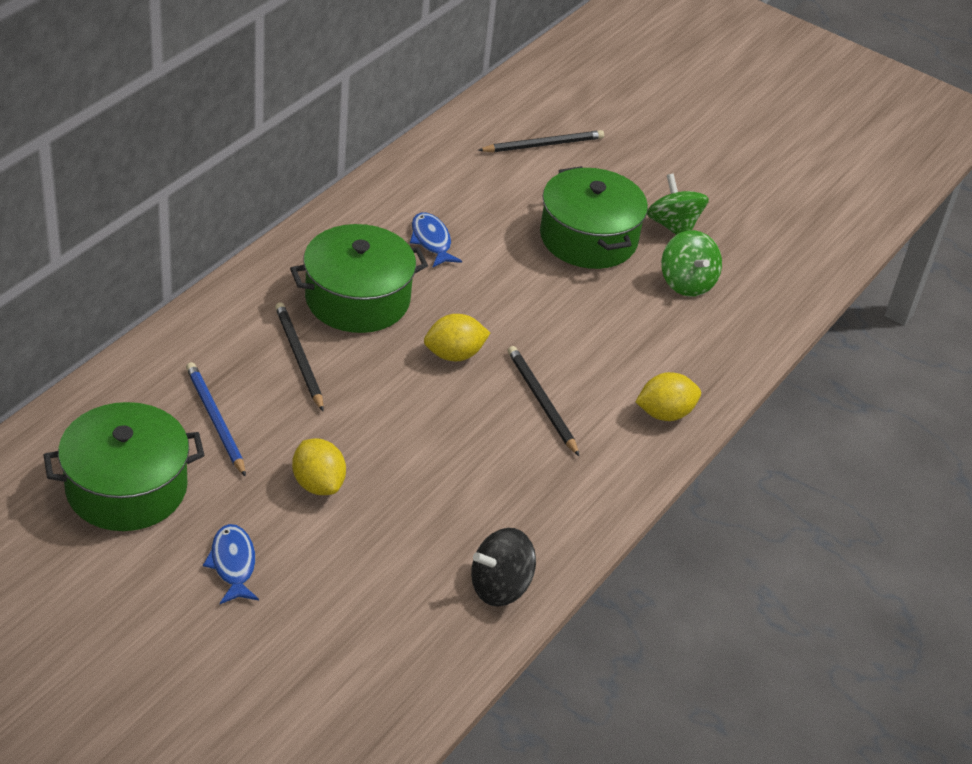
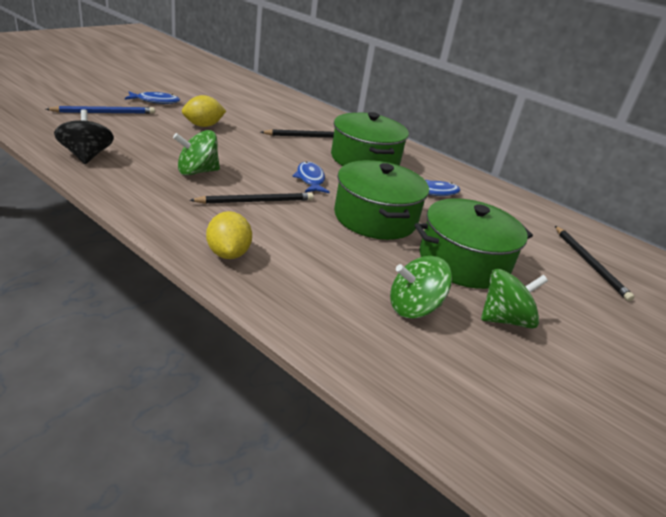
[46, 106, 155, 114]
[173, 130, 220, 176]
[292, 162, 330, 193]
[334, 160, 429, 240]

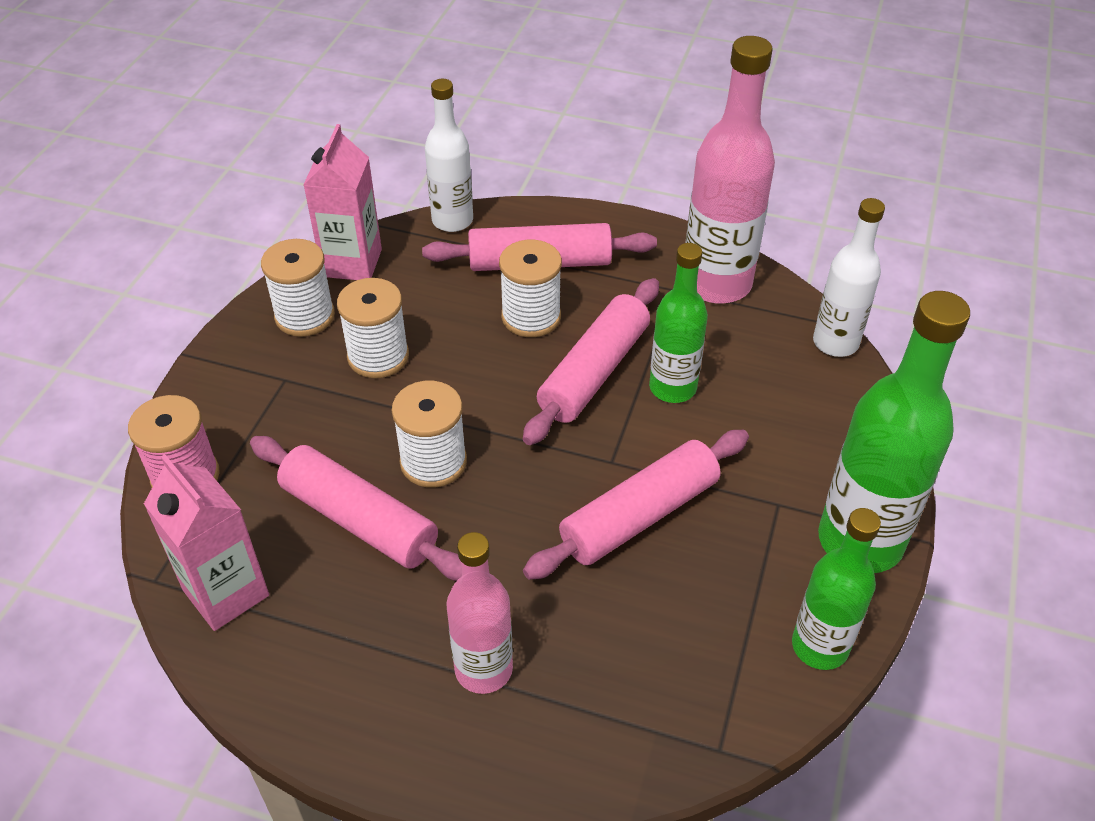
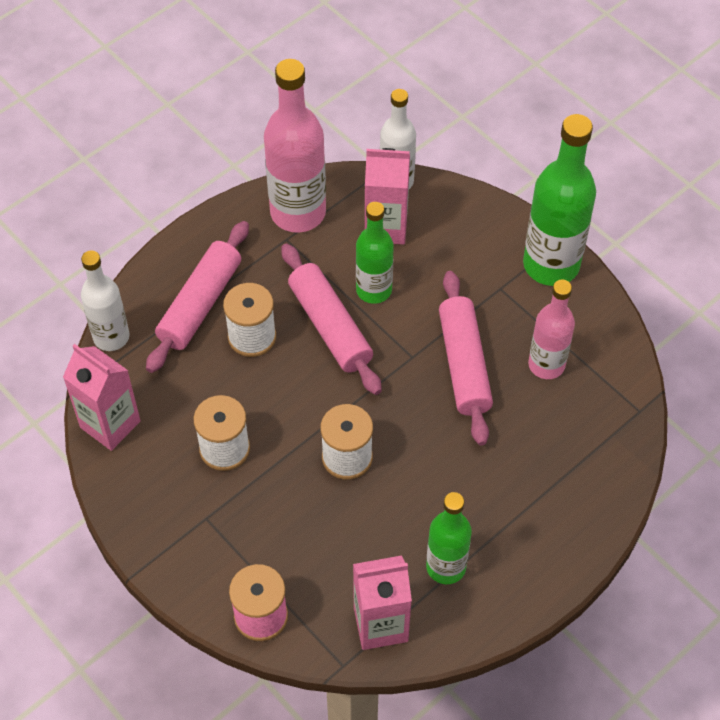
[365, 148, 410, 244]
[426, 492, 472, 584]
[528, 280, 575, 379]
[250, 436, 462, 581] (first image)
[261, 239, 335, 337] (first image)

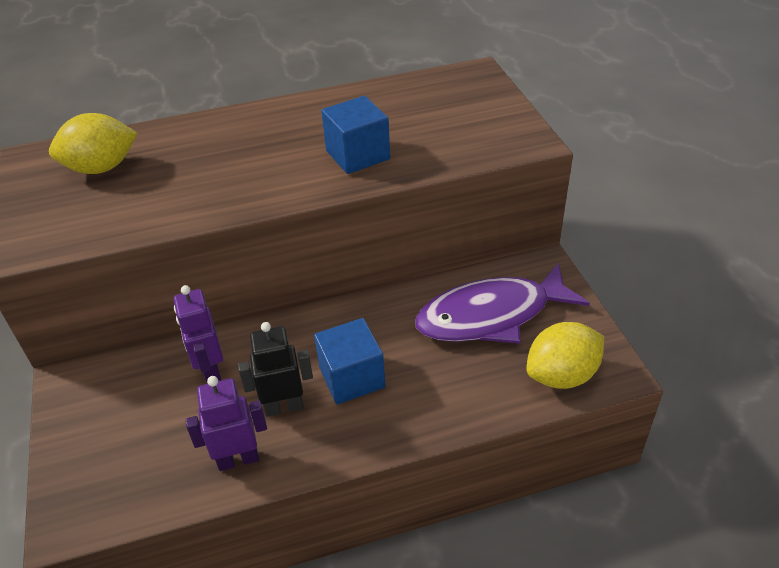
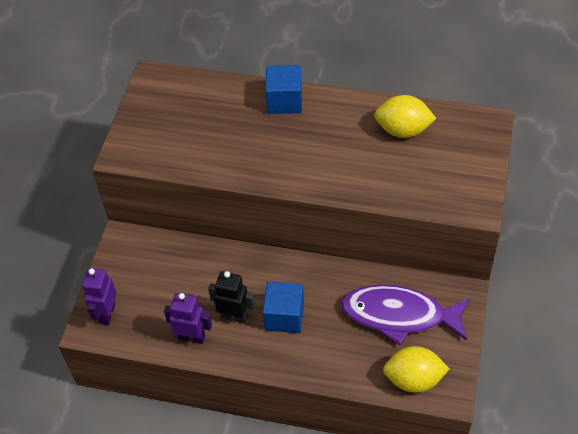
[82, 268, 117, 325]
[266, 65, 302, 114]
[374, 95, 437, 138]

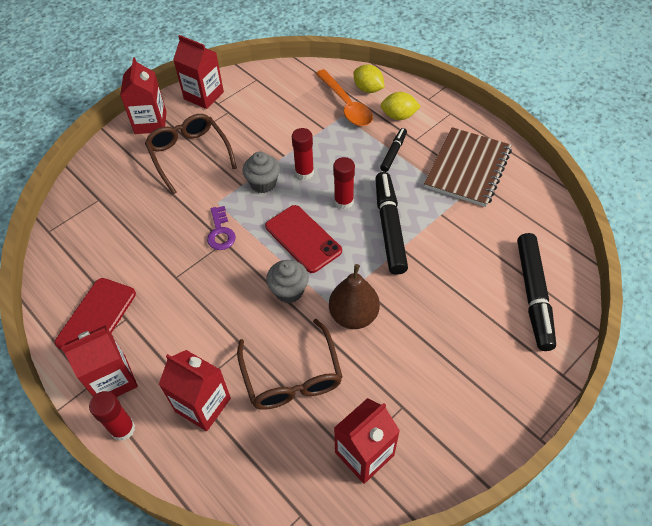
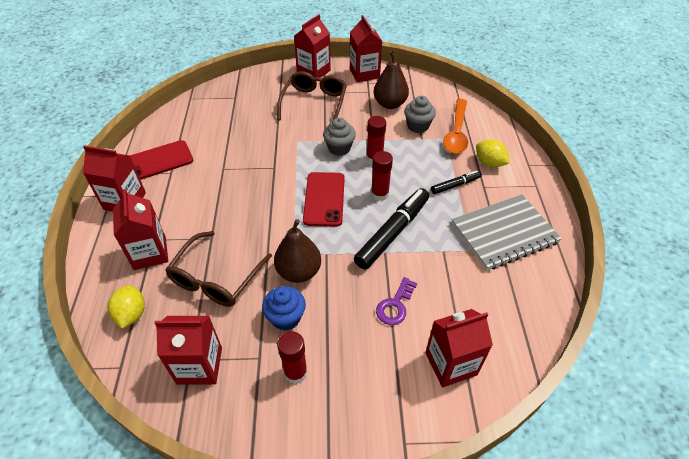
[108, 285, 145, 329]
[262, 286, 306, 331]
[277, 331, 308, 384]
[374, 51, 409, 109]
[376, 277, 417, 325]
[404, 96, 436, 133]
[425, 309, 493, 388]
[452, 194, 562, 270]

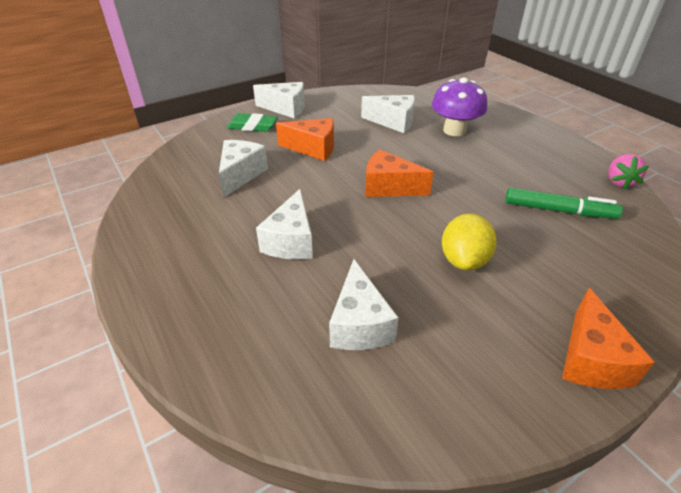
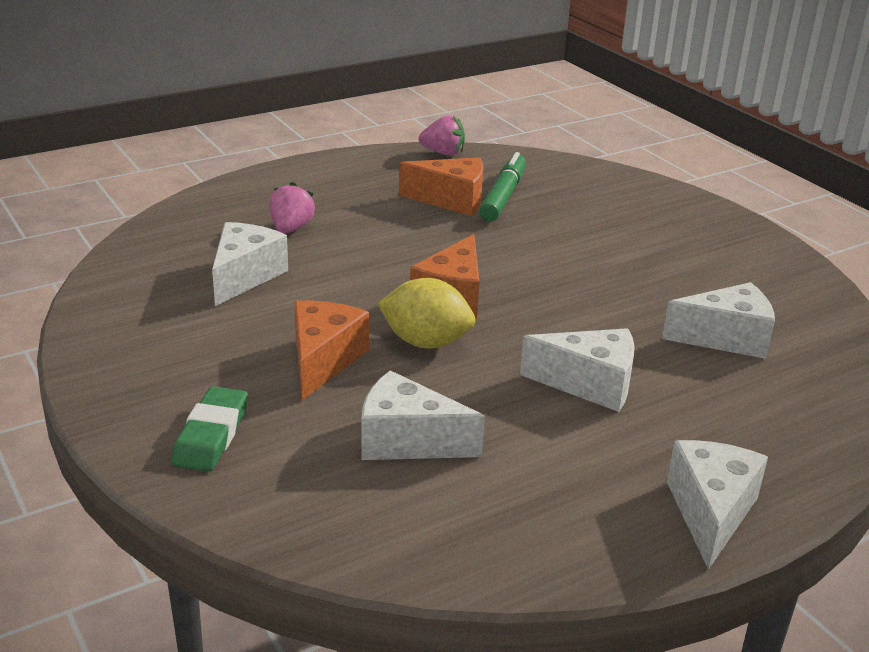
[269, 182, 315, 234]
[378, 278, 475, 349]
[399, 157, 483, 216]
[667, 440, 768, 570]

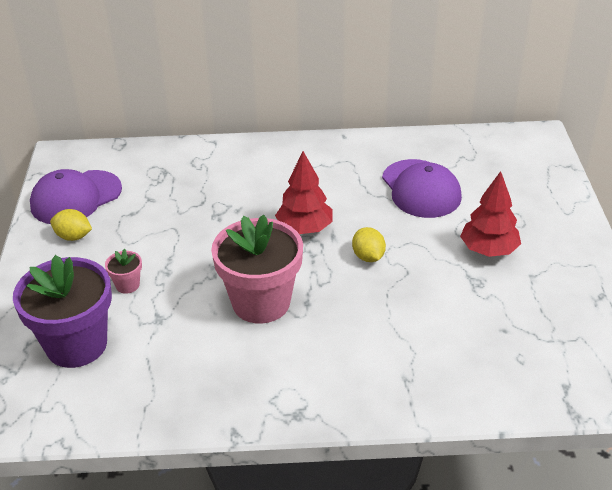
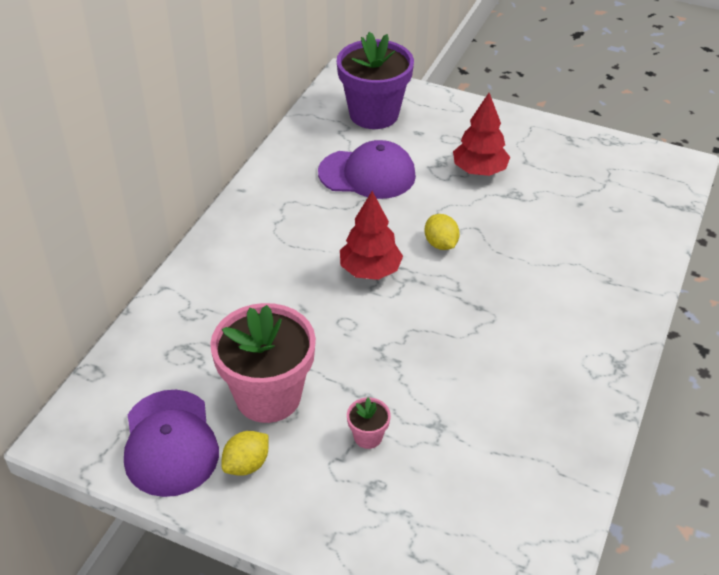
[210, 303, 316, 423]
[337, 32, 414, 129]
[425, 214, 460, 250]

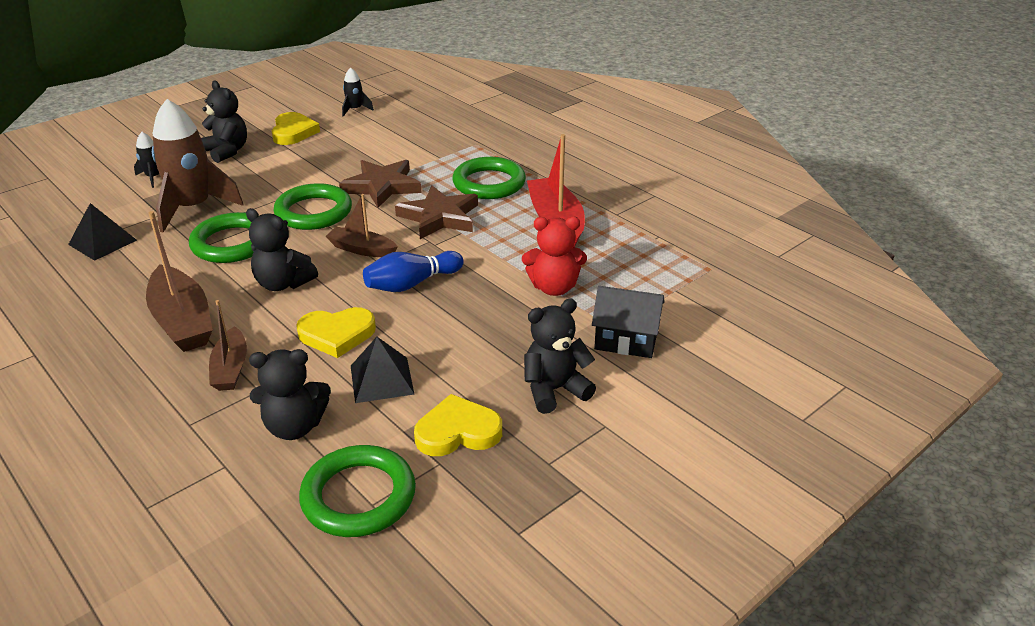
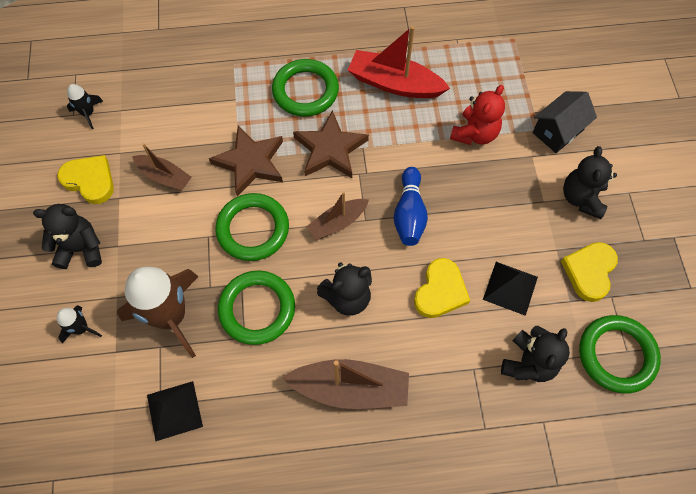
[132, 143, 192, 191]

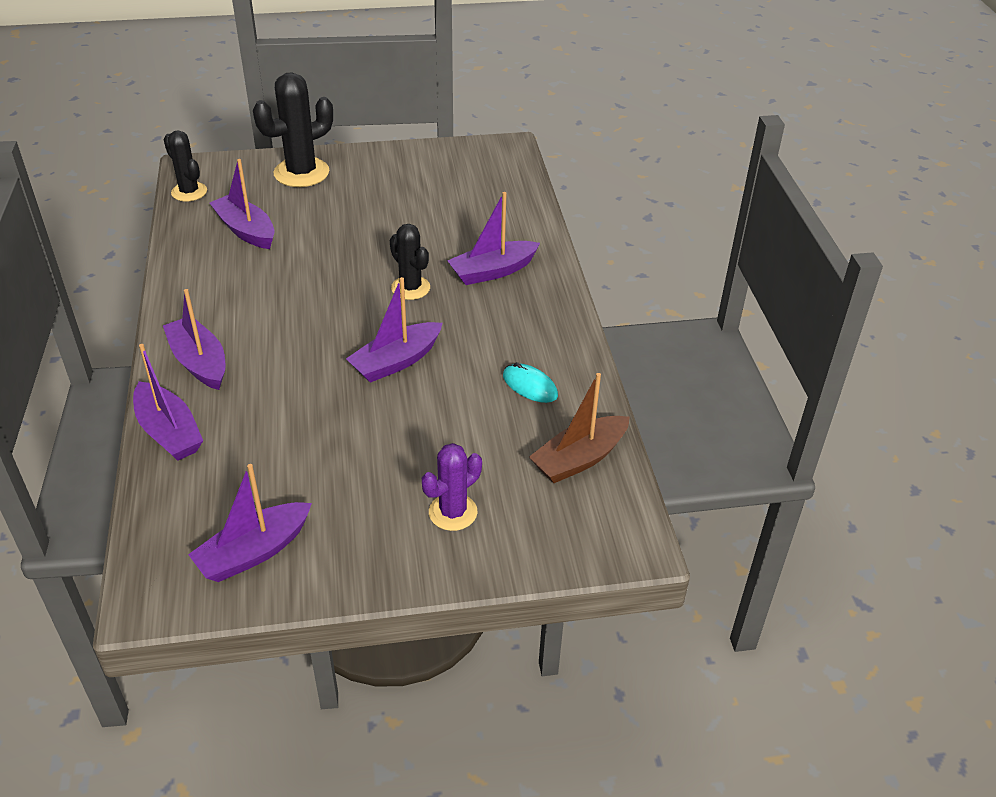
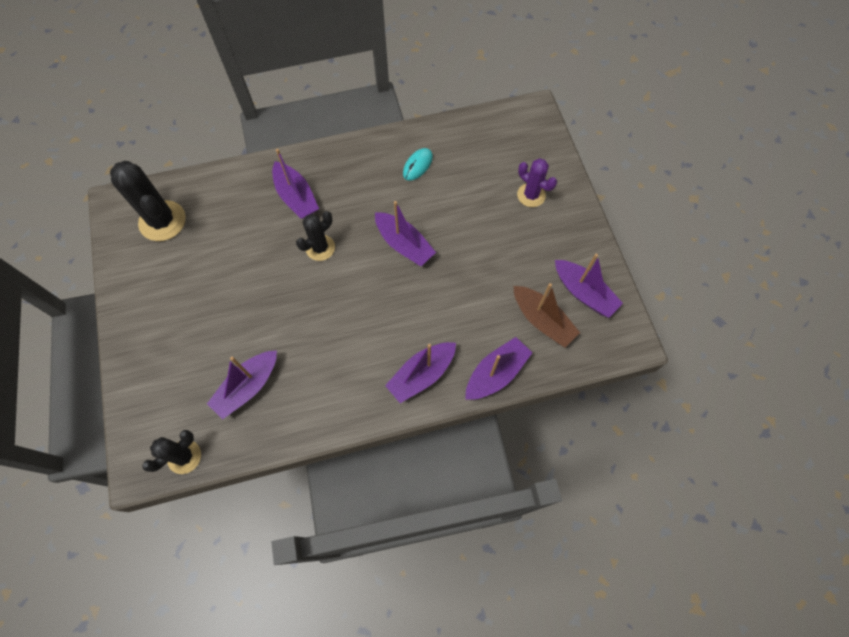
[110, 161, 186, 241]
[514, 283, 580, 347]

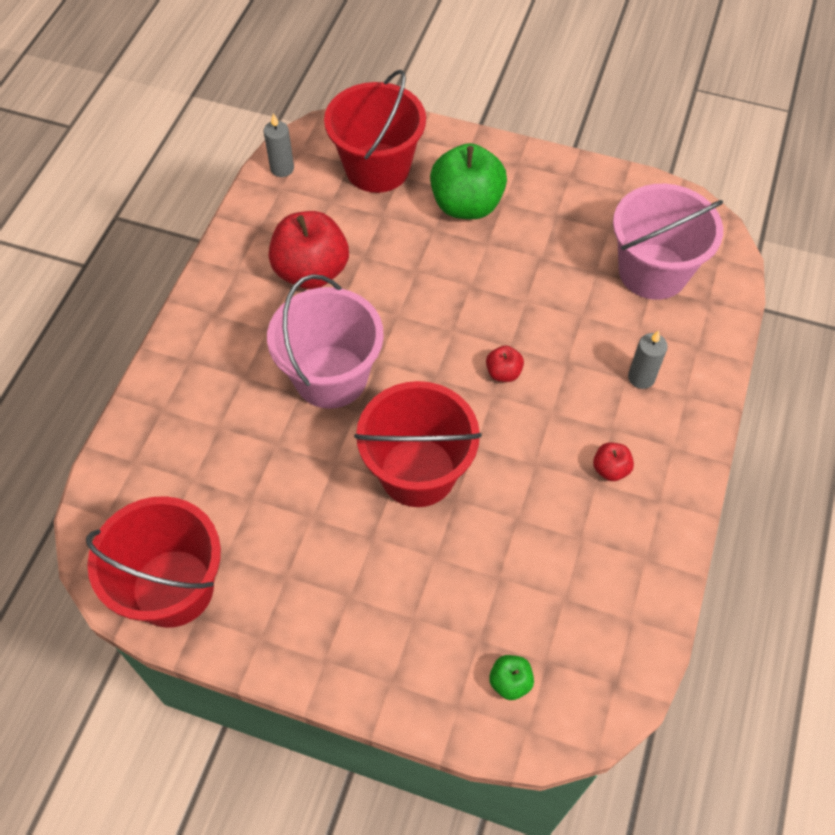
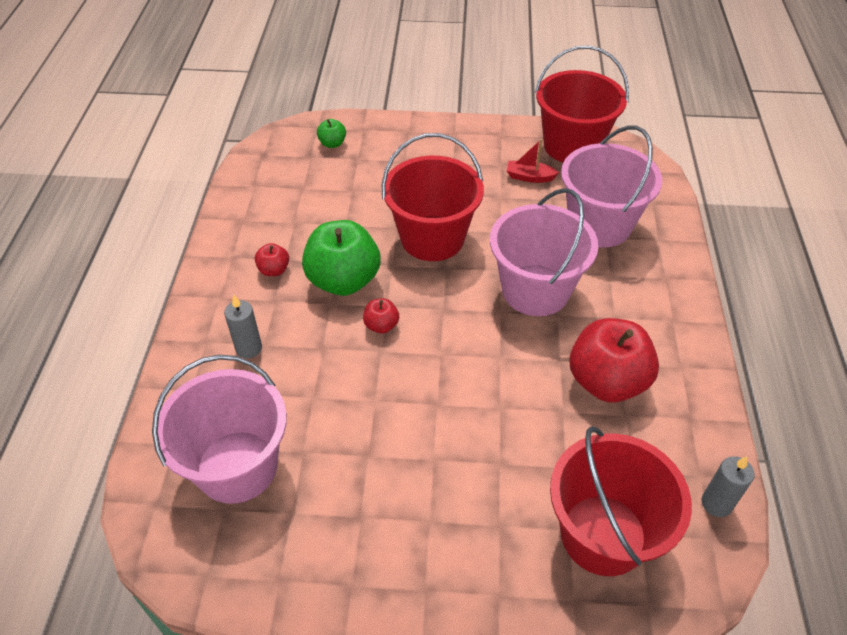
[302, 220, 381, 296]
[507, 139, 559, 183]
[561, 126, 662, 247]

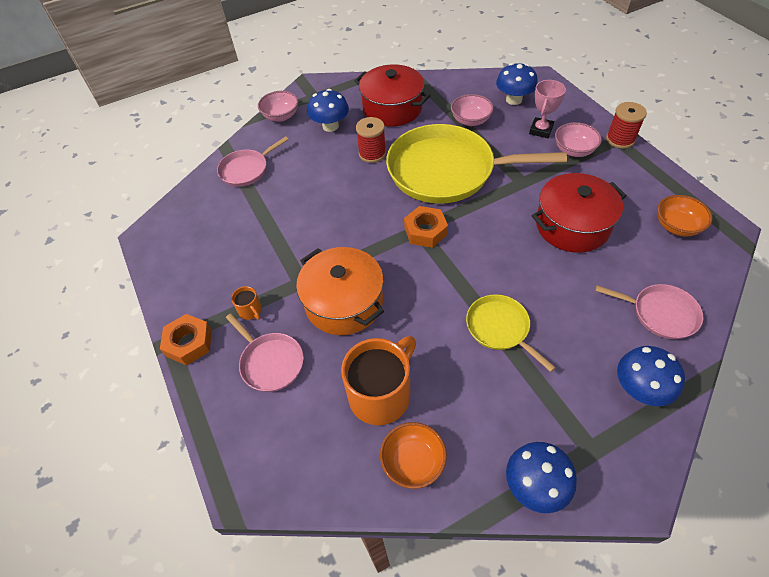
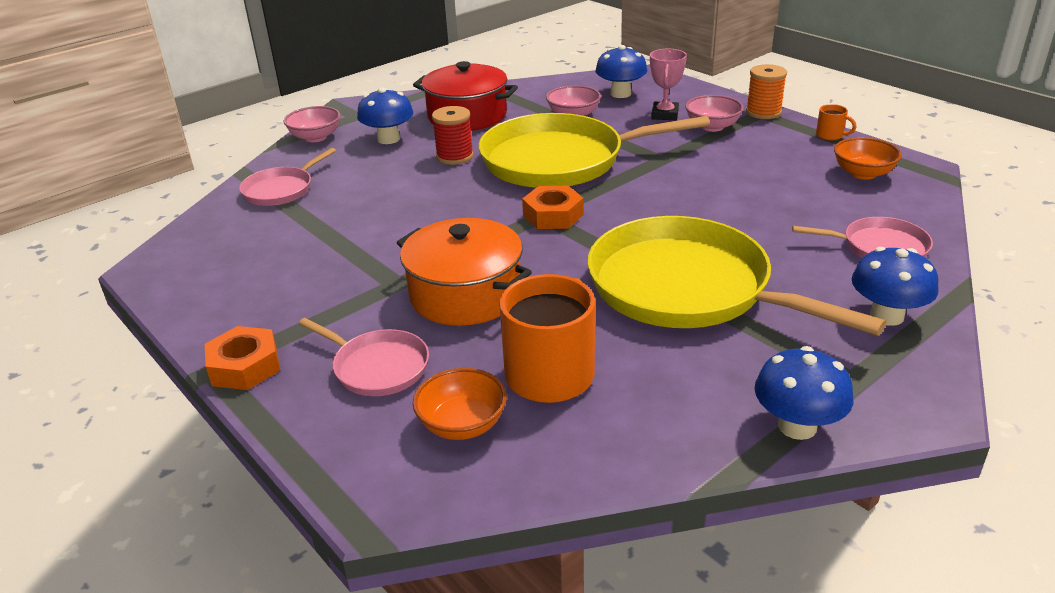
[413, 368, 507, 440]
[587, 216, 886, 336]
[746, 64, 787, 119]
[816, 104, 857, 140]
[532, 173, 627, 253] (first image)

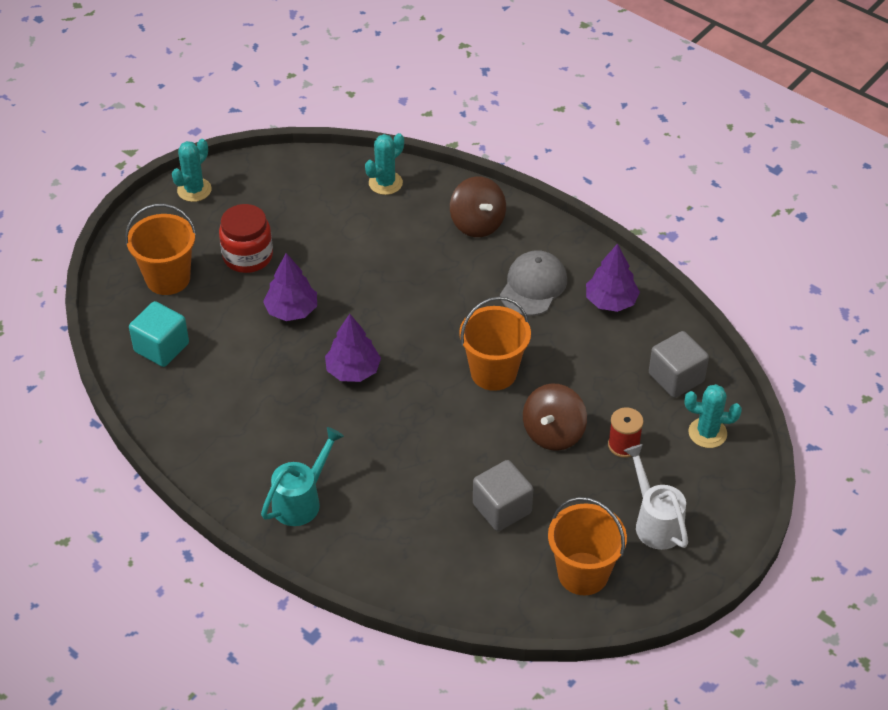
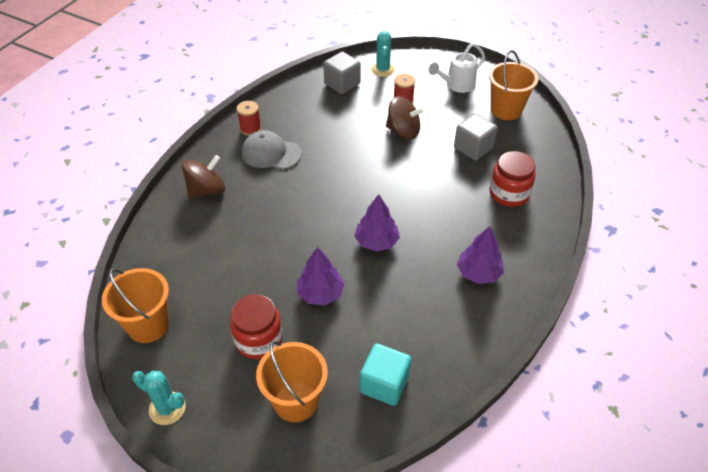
[102, 268, 169, 343]
[237, 101, 261, 136]
[457, 226, 504, 284]
[490, 151, 536, 207]
[261, 427, 344, 526] (first image)
[365, 133, 404, 195] (first image)

